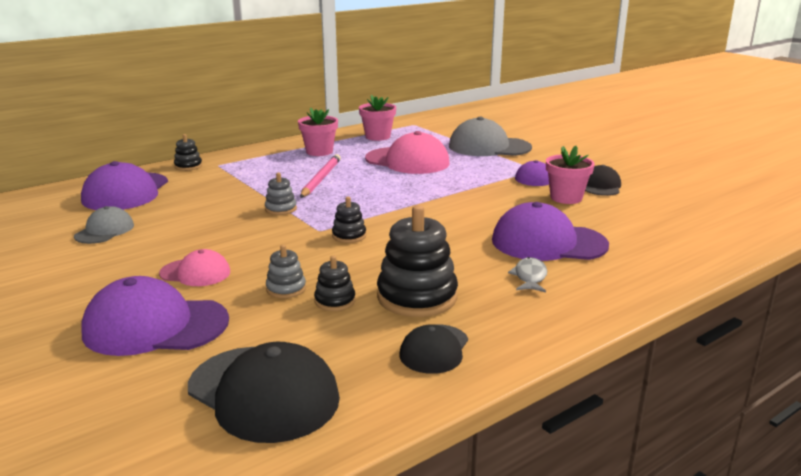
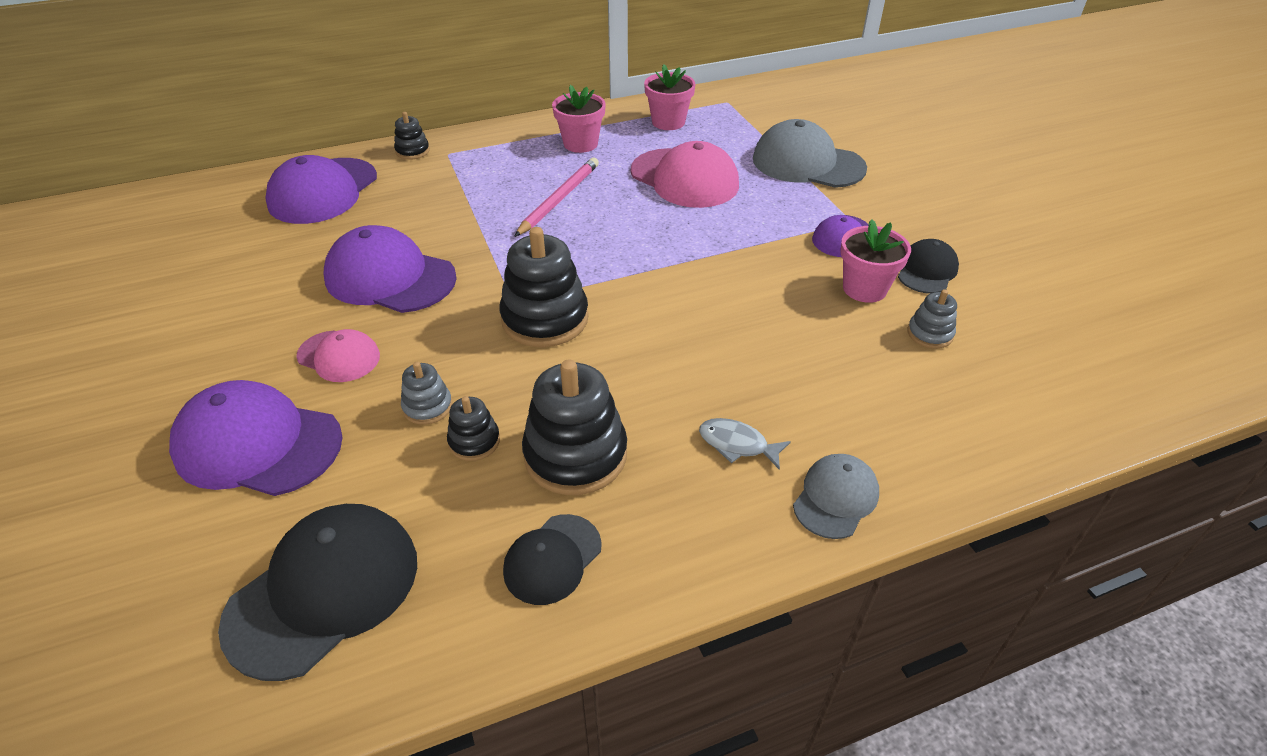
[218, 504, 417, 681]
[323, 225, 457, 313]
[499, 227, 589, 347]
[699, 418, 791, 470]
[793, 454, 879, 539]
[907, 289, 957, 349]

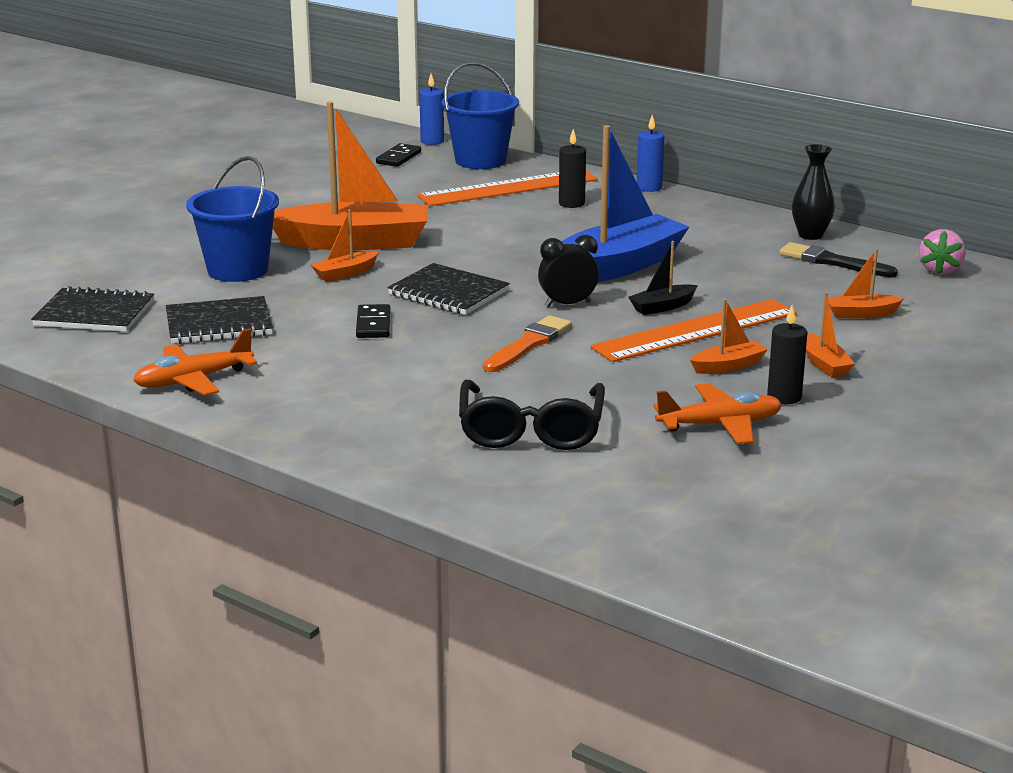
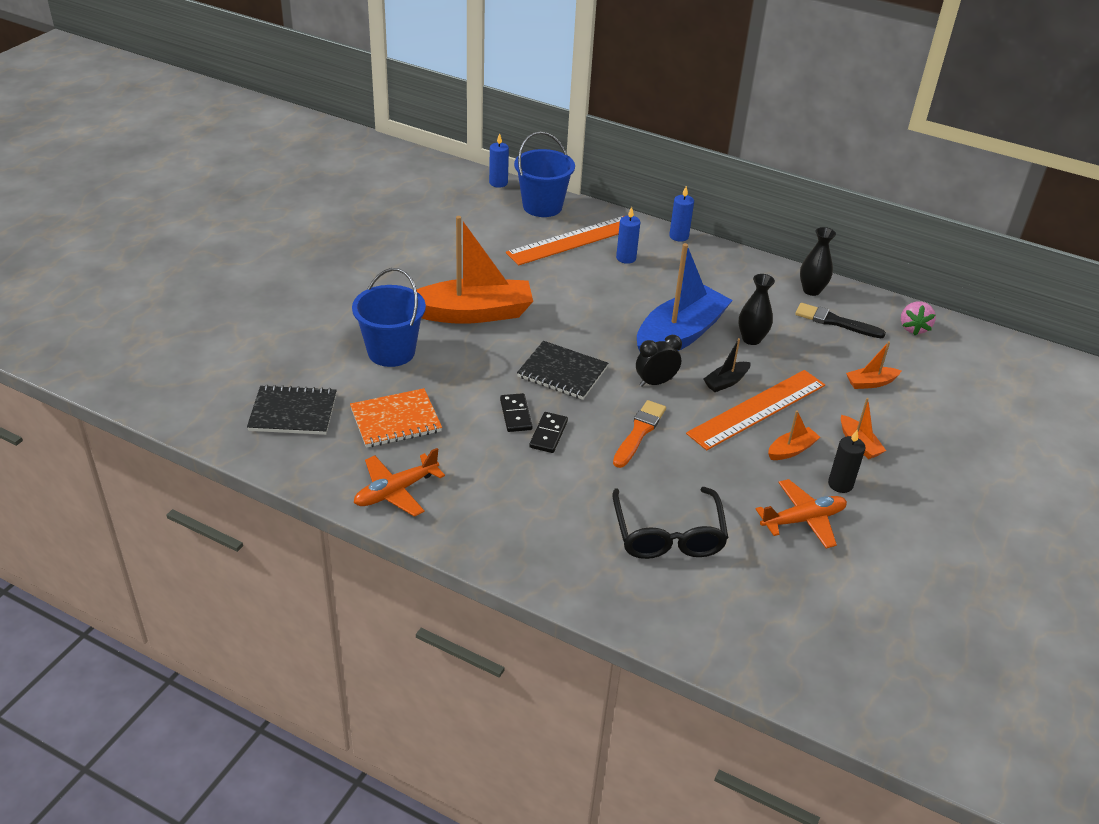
[350, 388, 442, 448]
[529, 412, 568, 453]
[616, 207, 640, 264]
[739, 274, 775, 345]
[311, 210, 379, 282] (first image)

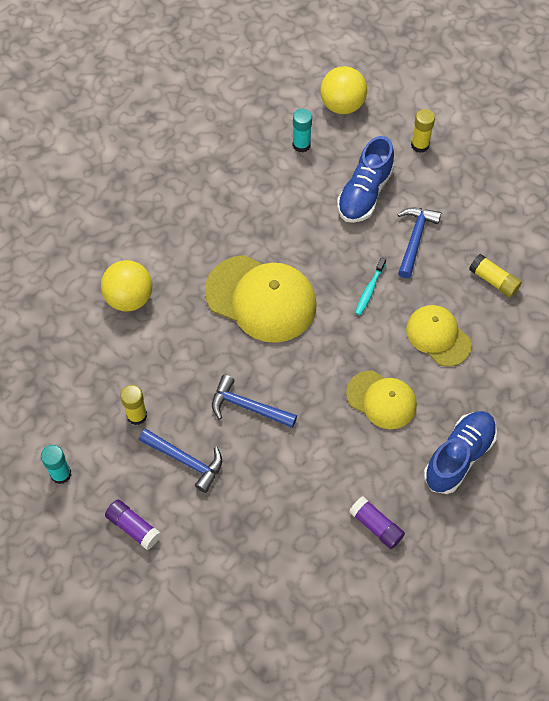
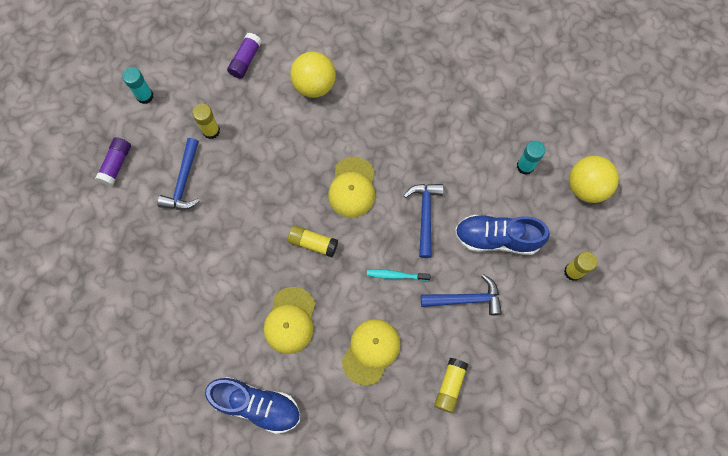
[227, 33, 262, 79]
[287, 225, 338, 257]
[328, 157, 375, 218]
[403, 184, 444, 258]

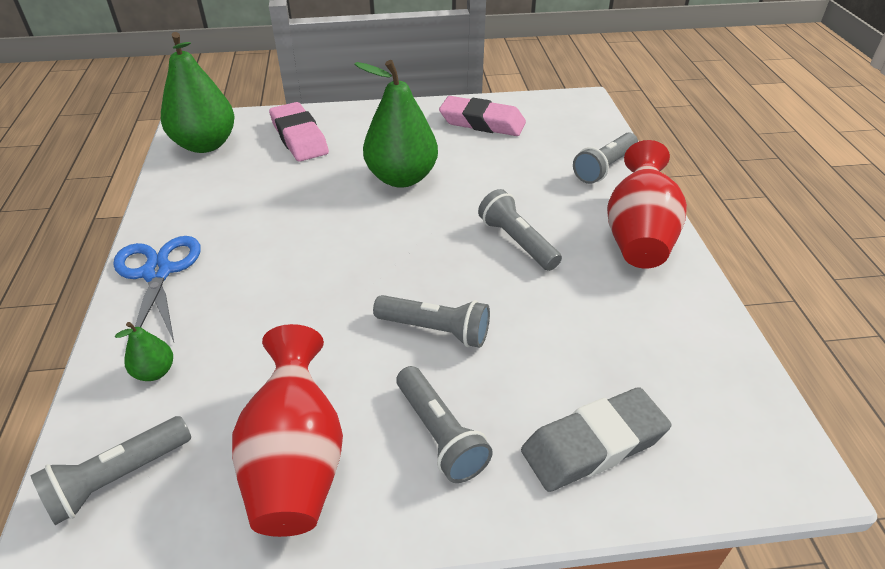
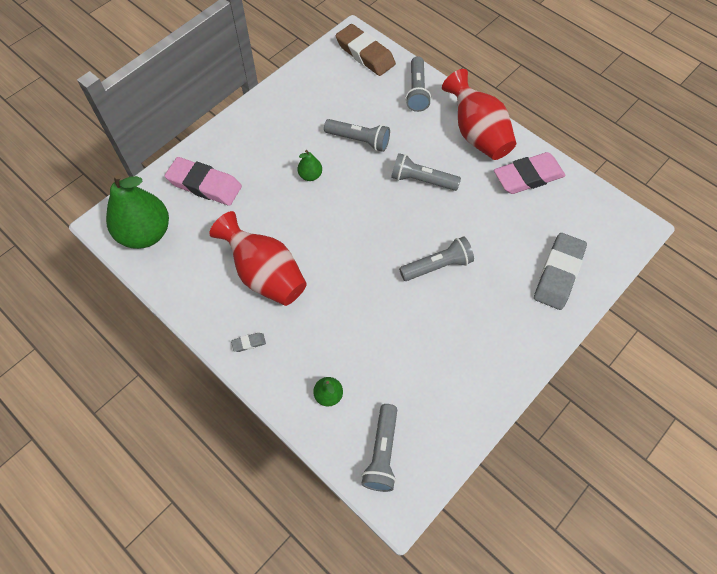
[210, 211, 307, 306]
[231, 333, 266, 352]
[297, 150, 322, 181]
[324, 119, 390, 152]
[336, 24, 396, 76]
[494, 152, 566, 194]

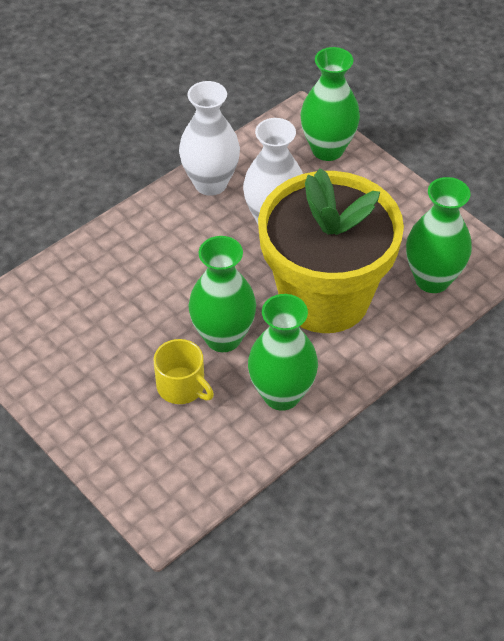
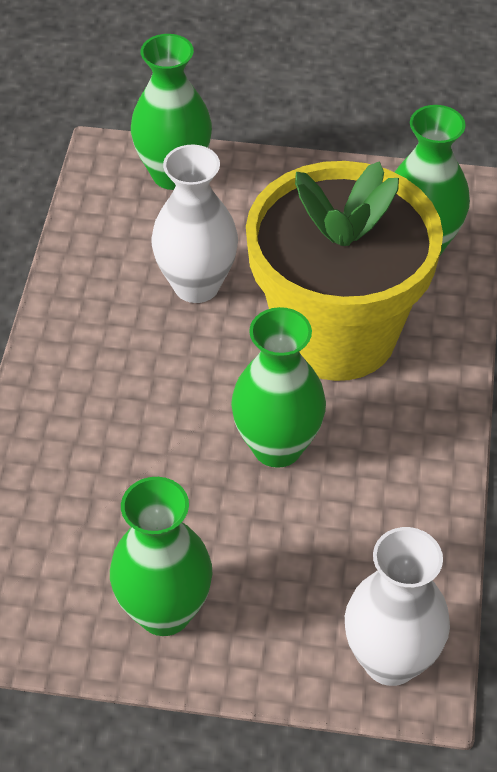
[110, 477, 212, 636]
[345, 527, 450, 686]
[154, 339, 214, 404] (first image)

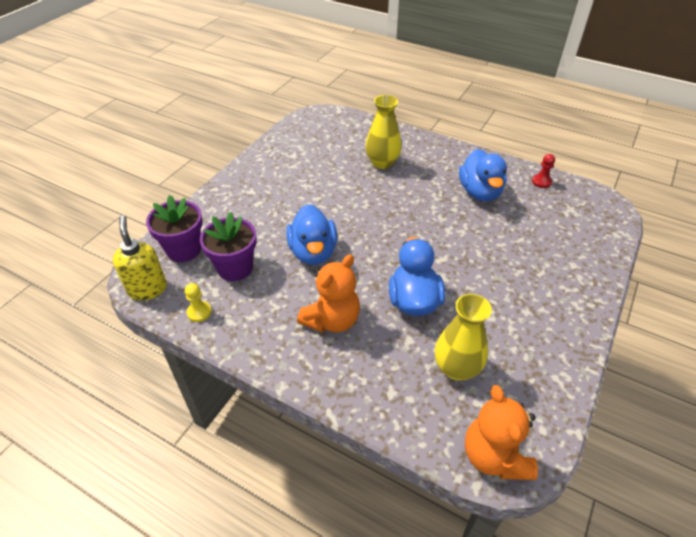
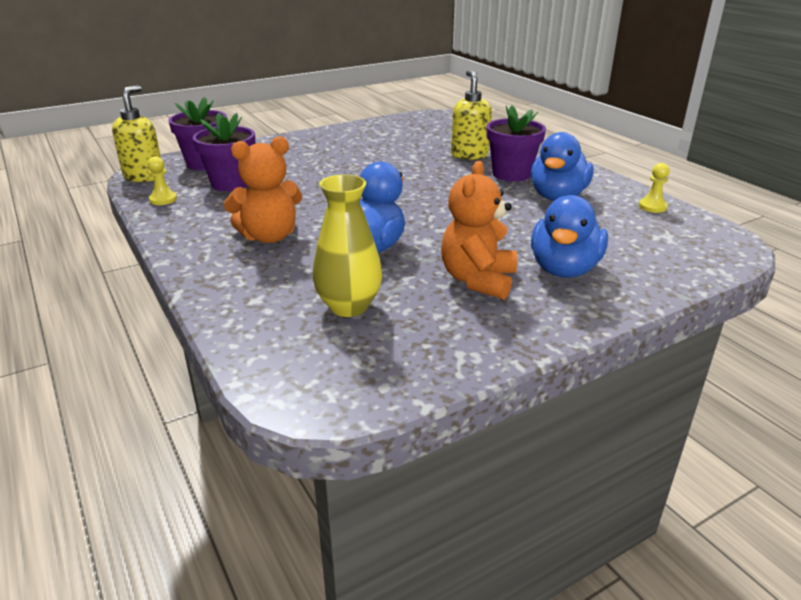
[441, 161, 517, 299]
[451, 70, 492, 160]
[487, 105, 546, 182]
[531, 195, 608, 278]
[639, 163, 670, 213]

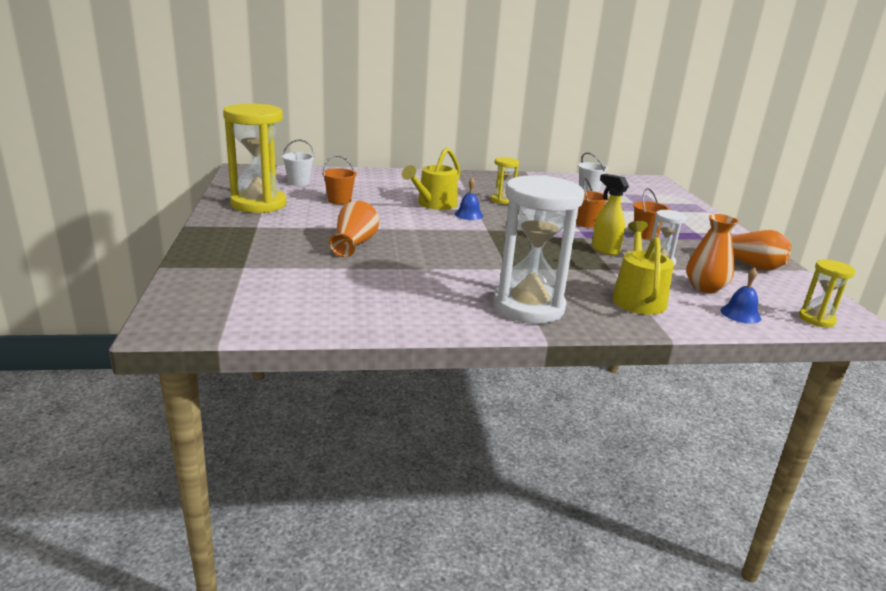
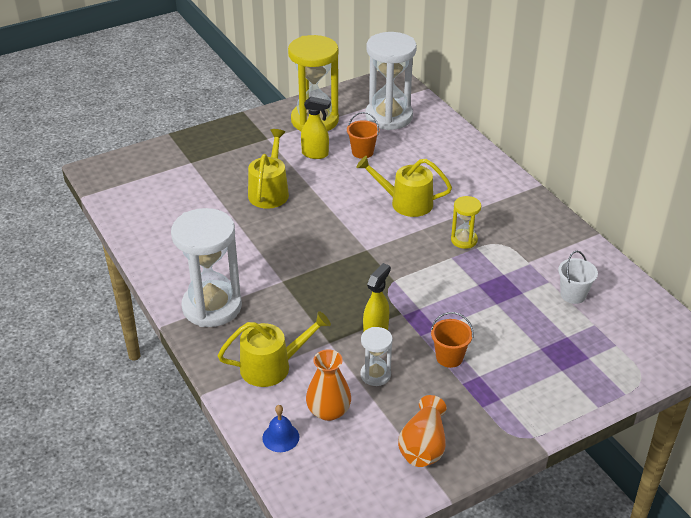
[248, 129, 289, 209]
[301, 97, 331, 159]
[365, 32, 417, 130]
[455, 178, 483, 220] (first image)
[576, 178, 608, 228] (first image)
[799, 260, 855, 327] (first image)

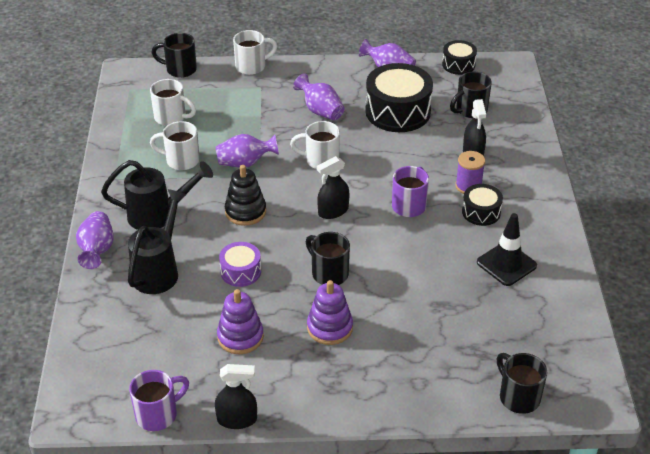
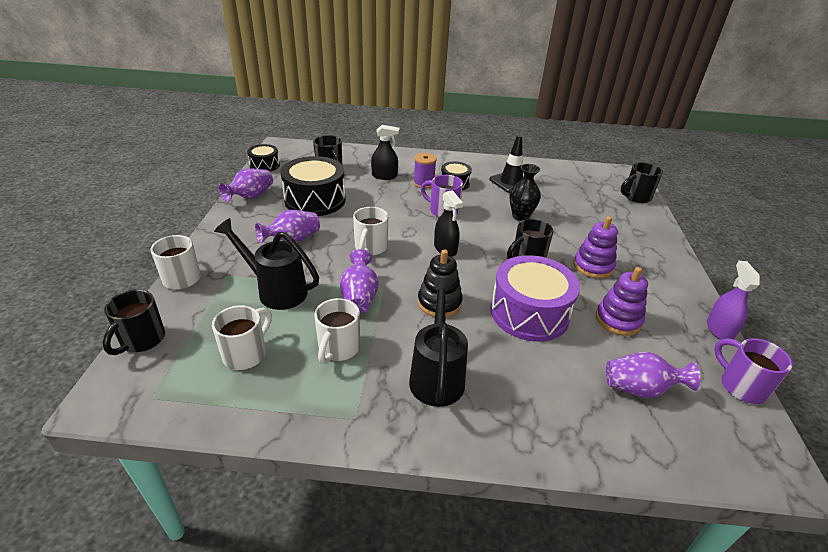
[214, 218, 319, 310]
[491, 255, 580, 342]
[509, 164, 541, 221]
[606, 352, 700, 398]
[707, 261, 760, 340]

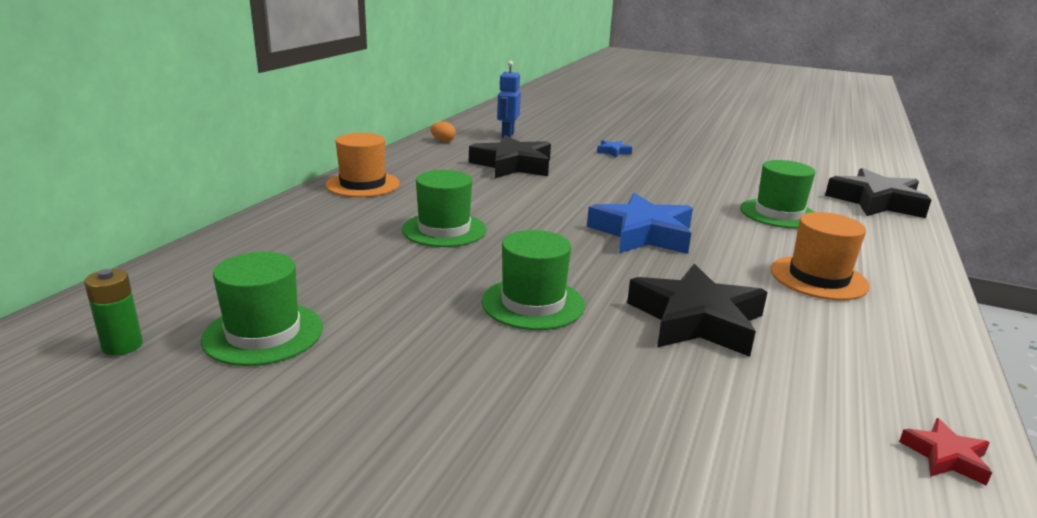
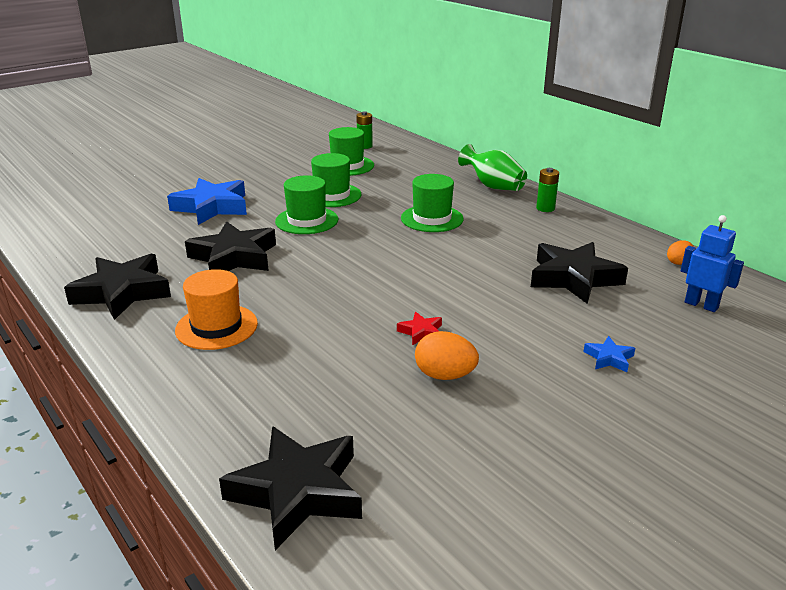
[64, 254, 171, 320]
[167, 178, 247, 225]
[311, 153, 361, 207]
[397, 312, 442, 345]
[415, 331, 479, 380]
[458, 144, 527, 191]
[536, 168, 559, 212]

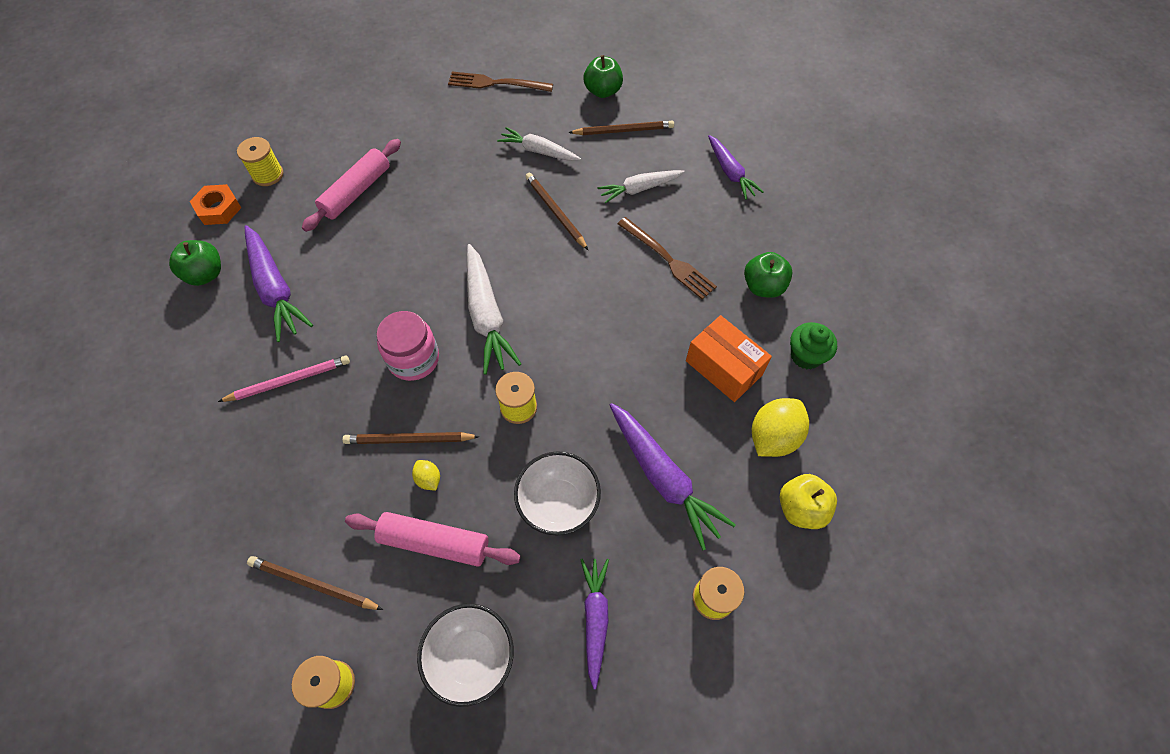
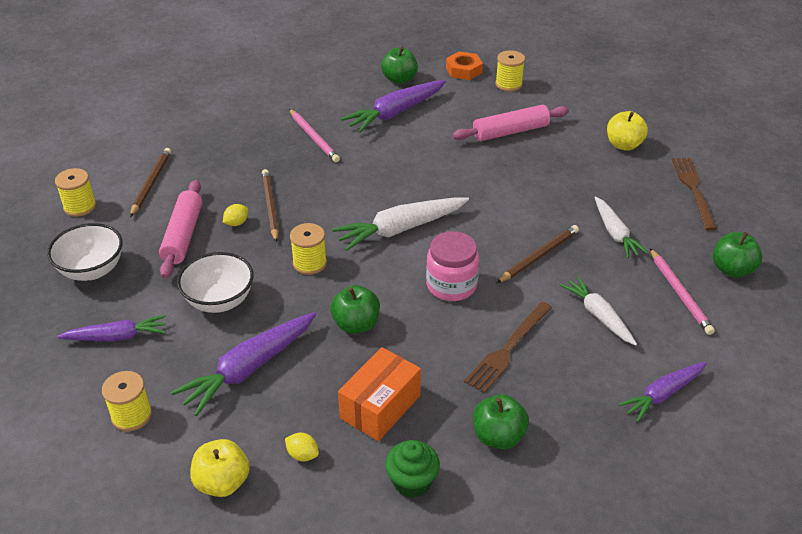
[285, 433, 319, 461]
[330, 285, 380, 333]
[426, 231, 479, 301]
[452, 105, 569, 141]
[595, 196, 648, 258]
[607, 111, 648, 151]
[650, 248, 715, 335]

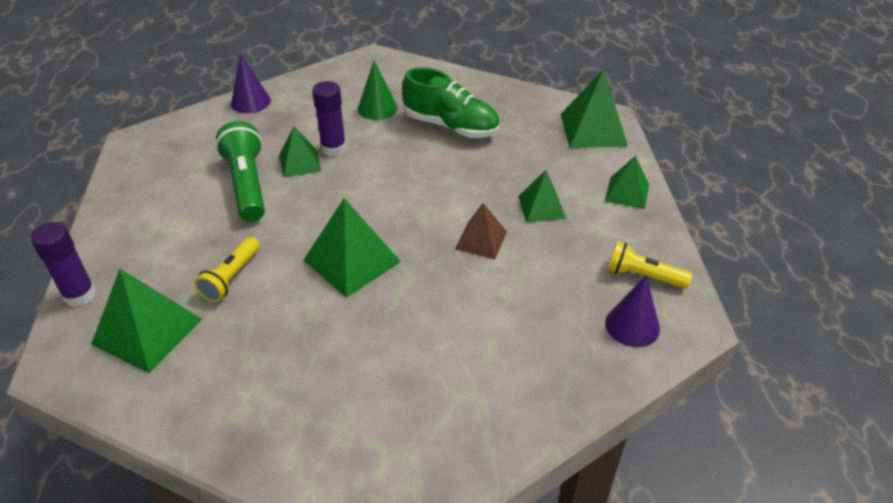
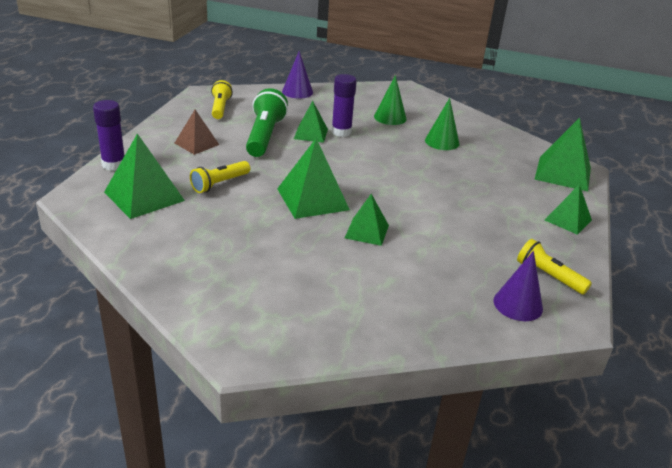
[175, 110, 219, 155]
[211, 80, 233, 119]
[345, 194, 389, 246]
[425, 98, 459, 150]

